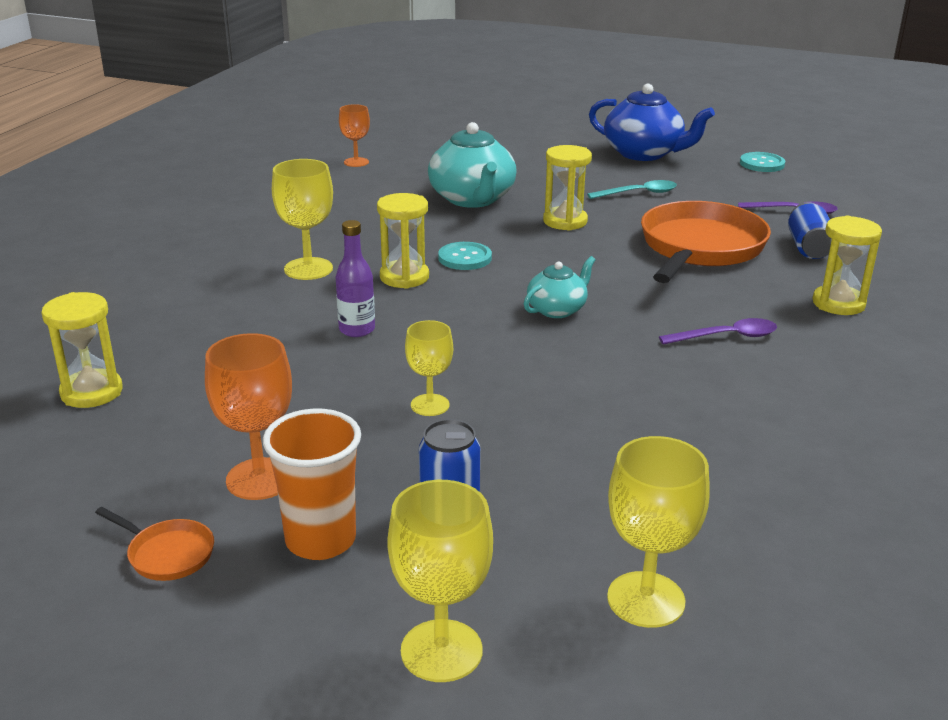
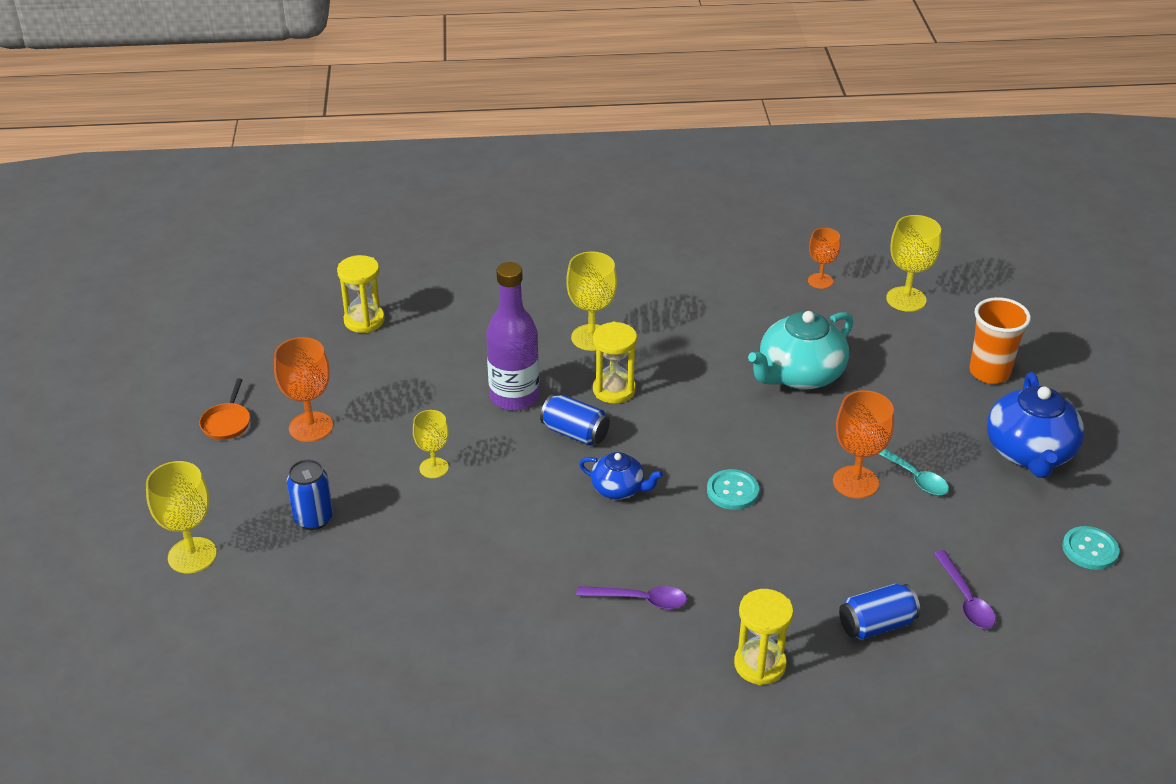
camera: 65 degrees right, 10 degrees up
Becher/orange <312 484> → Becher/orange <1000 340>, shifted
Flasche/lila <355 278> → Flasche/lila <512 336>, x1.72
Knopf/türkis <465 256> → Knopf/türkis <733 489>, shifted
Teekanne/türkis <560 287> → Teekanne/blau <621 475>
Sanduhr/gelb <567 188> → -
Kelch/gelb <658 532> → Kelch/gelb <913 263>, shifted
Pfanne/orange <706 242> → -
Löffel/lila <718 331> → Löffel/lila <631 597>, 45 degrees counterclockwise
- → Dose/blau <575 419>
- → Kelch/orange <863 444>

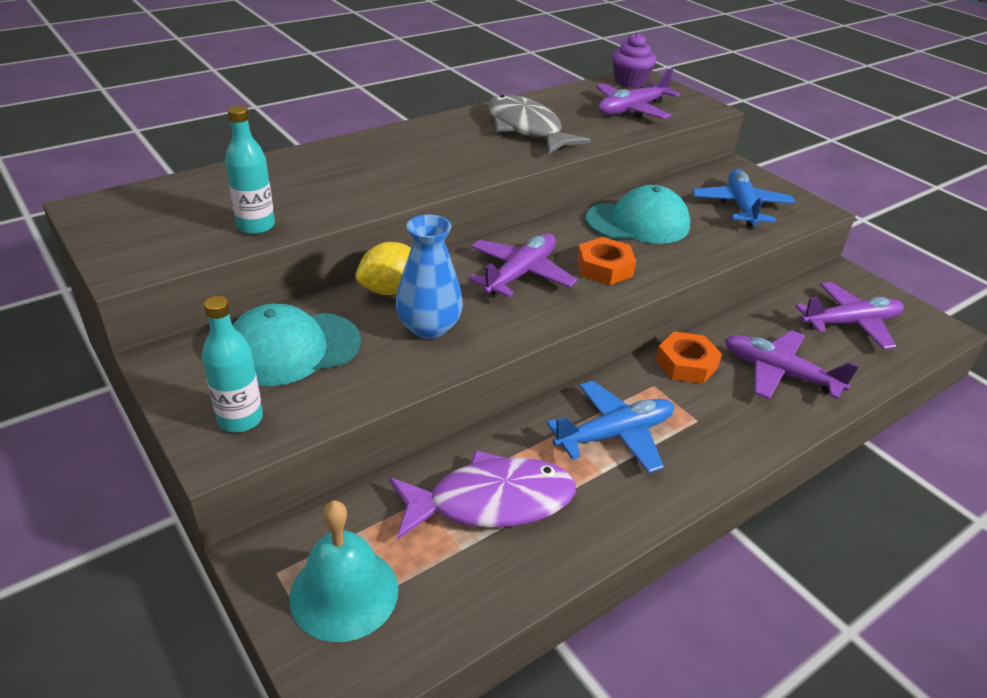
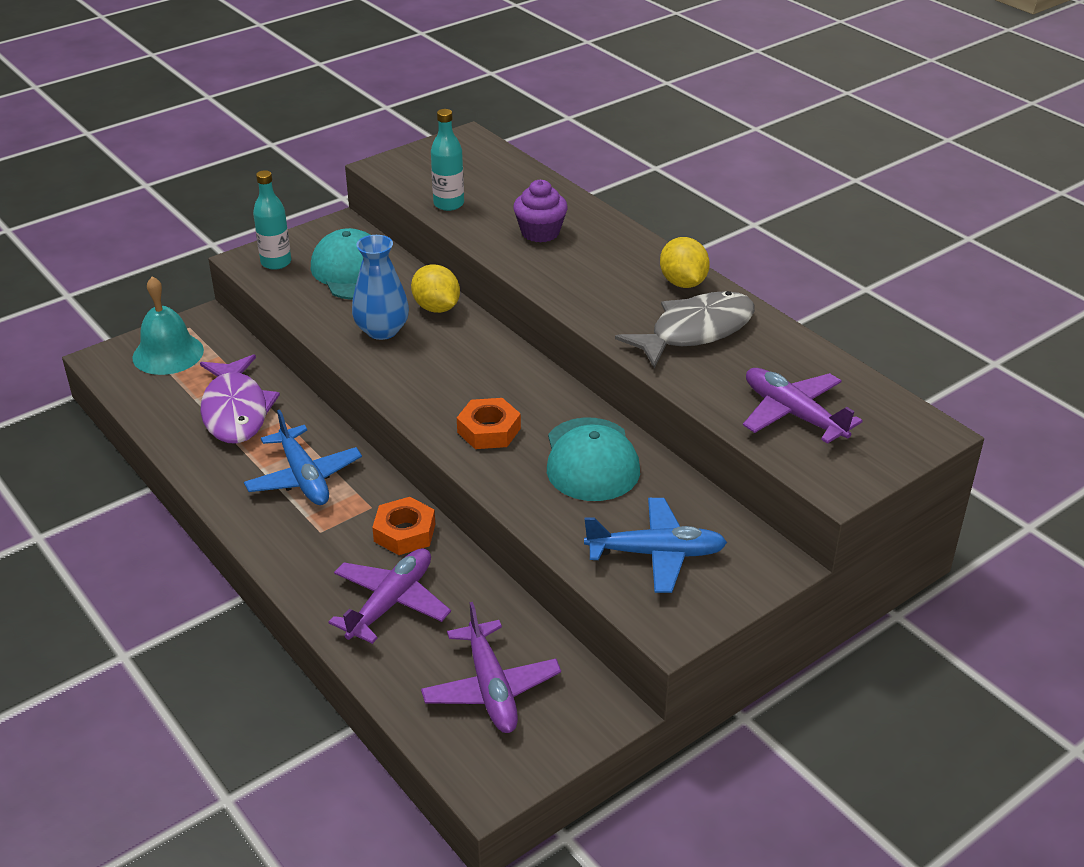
camera: 90 degrees right, 0 degrees up
Flugzeug/lila <522 265> → -
Muffin/lila <634 60> → Muffin/lila <540 211>, shifted
- → Zitrone/gelb <685 262>

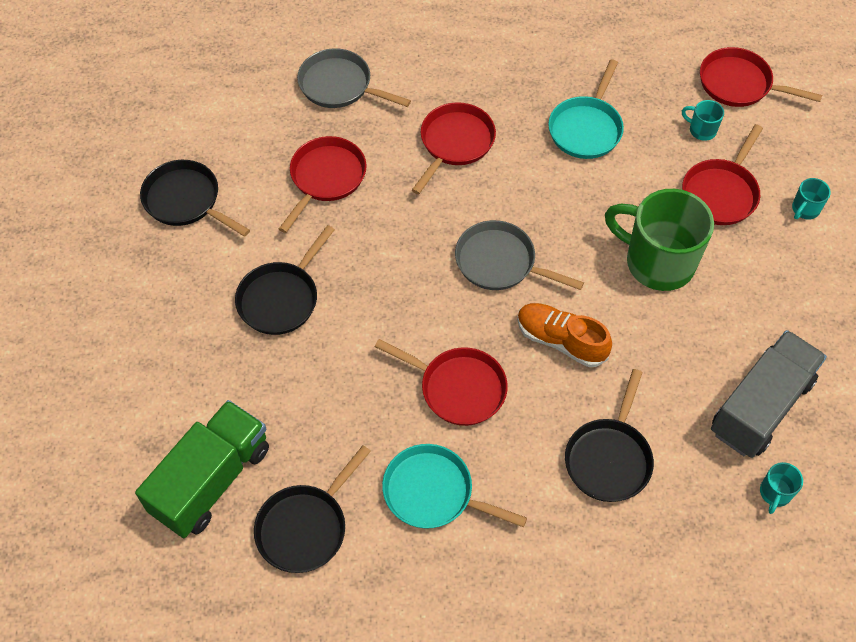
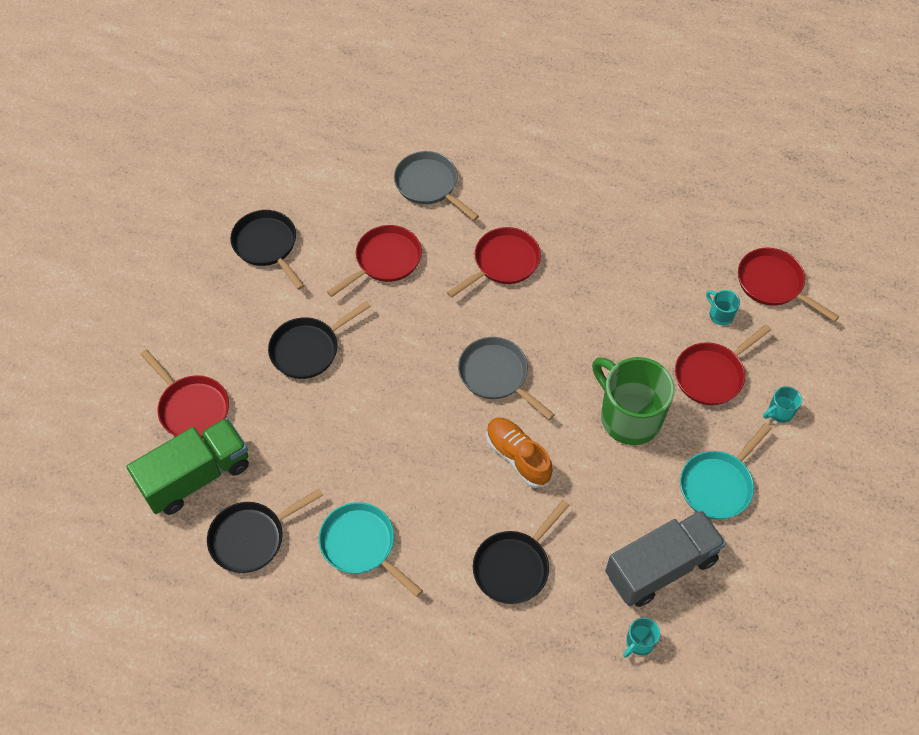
camera: 20 degrees right, 0 degrees up
Pfanne/rot <441 382> → Pfanne/rot <184 393>, shifted
Pfanne/türkis <586 109> → Pfanne/türkis <726 471>, shifted

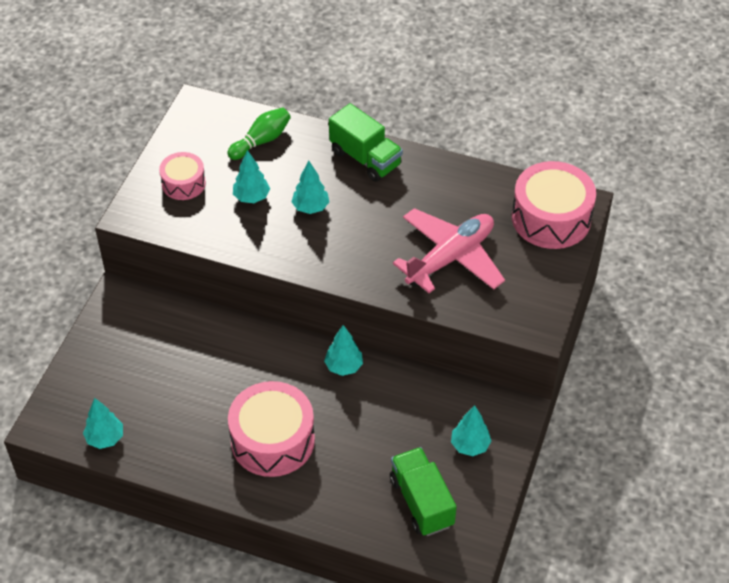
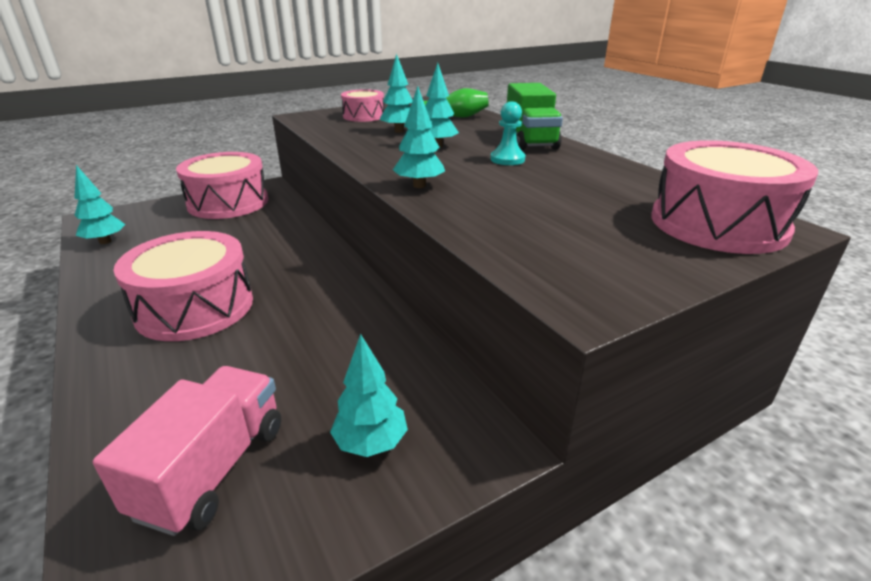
camera: 40 degrees right, 20 degrees down
Baum/türkis <343 350> → Baum/türkis <419 137>, shifted
Lastwagen/grün <423 491> → Lastwagen/rosa <187 451>
Flugzeug/rosa <449 250> → -
- → Trommel/rosa <222 185>
- → Bauer/türkis <507 133>

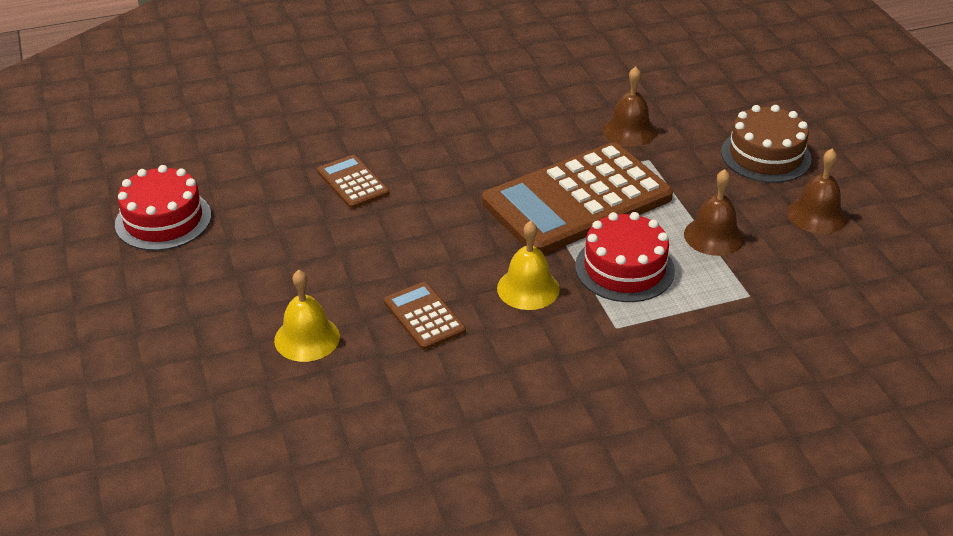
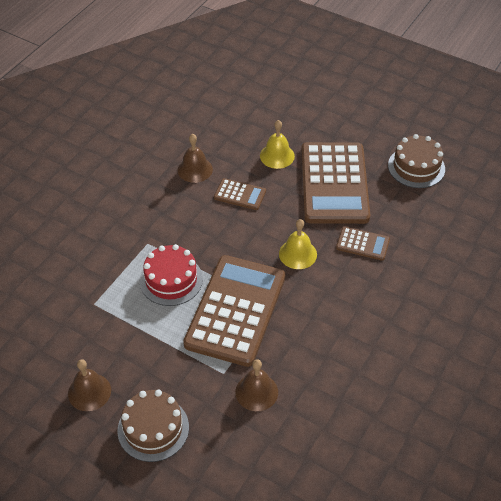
camera: 140 degrees right, 10 degrees up
Kuchen/rot <163 208> → Kuchen/braun <416 161>
Glocke/gelb <528 265> → Glocke/gelb <298 244>, shifted
Glocke/braun <714 212> → Glocke/braun <195 158>, shifted
- → Taschenrechner/braun <335 183>

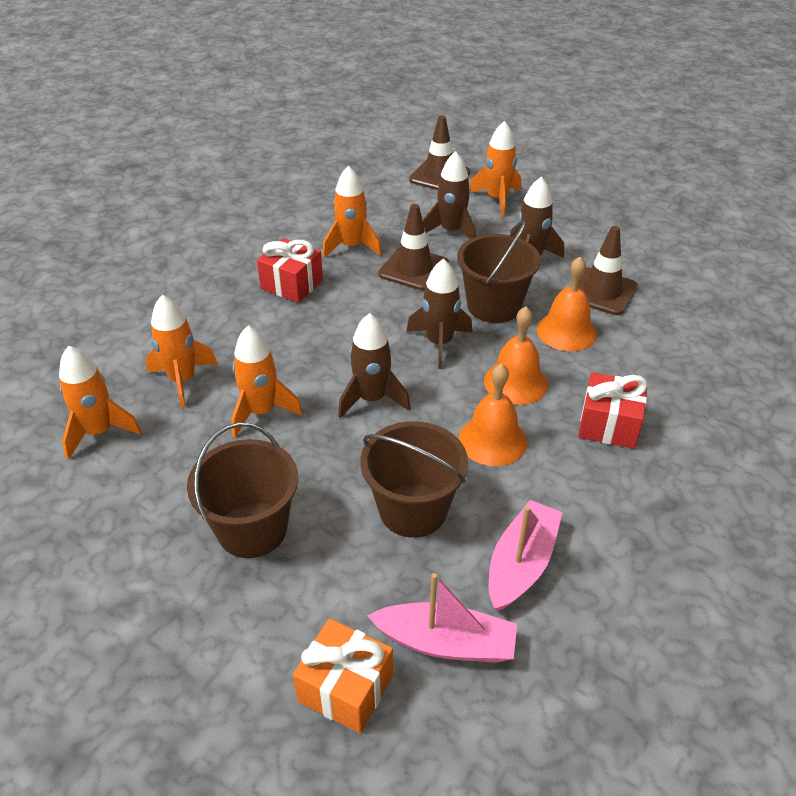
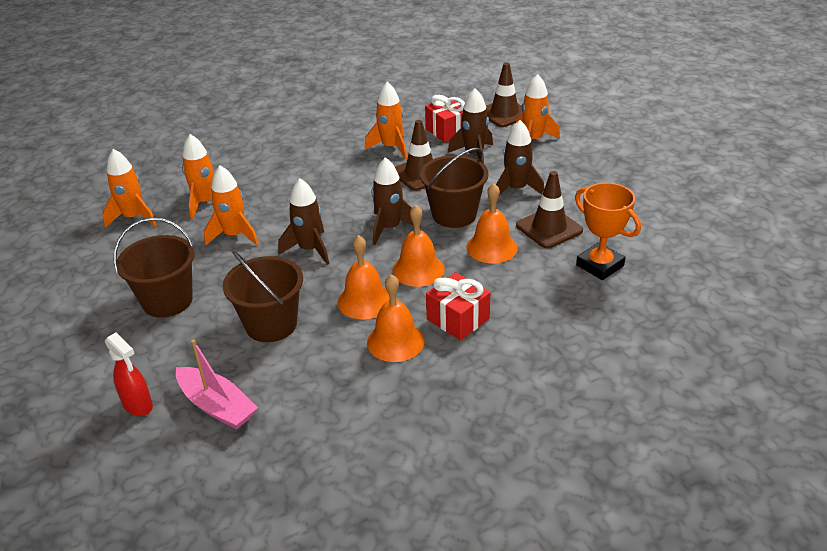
camera: 30 degrees right, 5 degrees down
Geschenk/rot <290 270> → Geschenk/rot <445 119>, shifted
Geschenk/orange <343 676> → Sprühflasche/rot <129 374>
Boot/rosa <526 555> → -
- → Glocke/orange <396 318>
- → Pokal/orange <608 231>

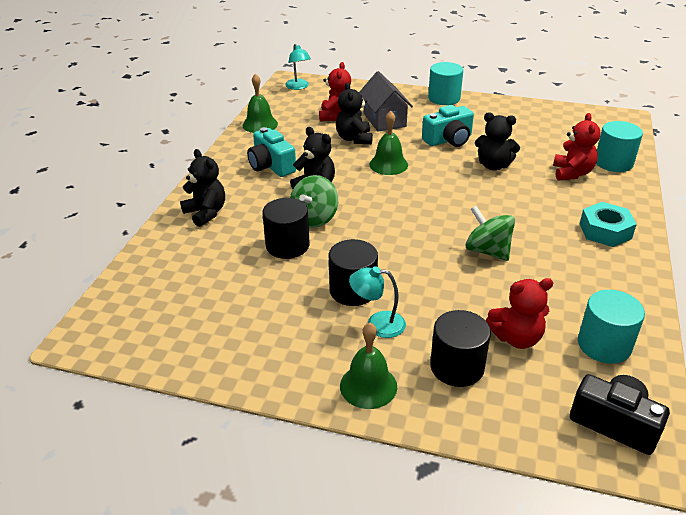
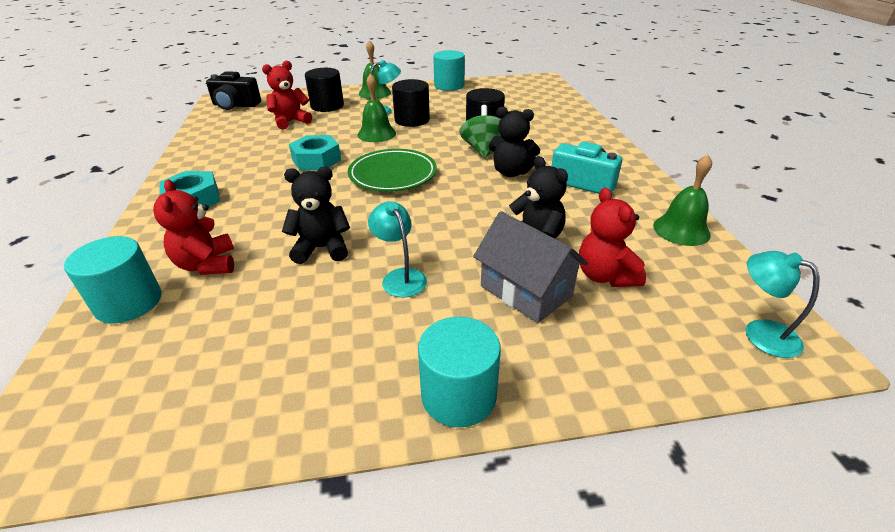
camera: 155 degrees right, 0 degrees up
Teddybär/schwarz <202 188> → -
Glocke/grün <388 143> → Glocke/grün <377 107>, shifted
Kamera/türkis <448 126> → Lampe/türkis <397 249>
Kreisel/grün <490 233> → Sechskantmutter/türkis <315 152>
Vollzylinder/türkis <611 327> → Vollzylinder/türkis <449 70>, shifted
- → Teller/grün <392 170>

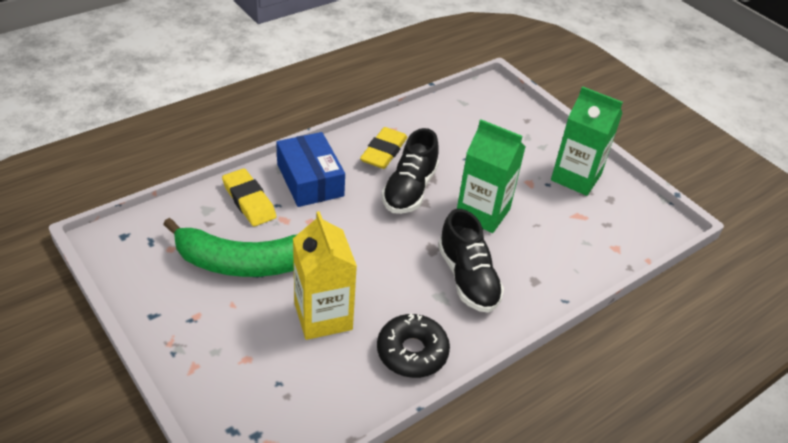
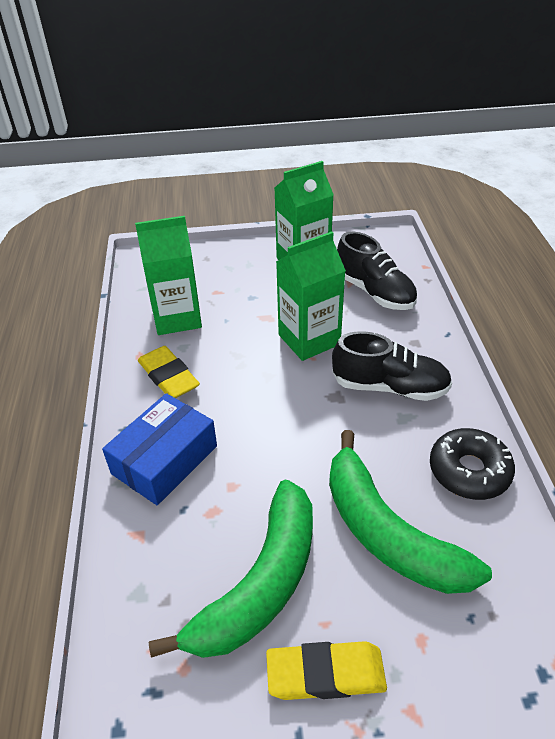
camera: 55 degrees left, 0 degrees up
Radiergummi/gelb <249 197> → Radiergummi/gelb <326 670>, shifted
Schachtel/blau <310 169> → Schachtel/blau <159 449>, 60 degrees counterclockwise
Getränkekarton/gelb <325 275> → Banane/grün <410 512>
Schuh/schwarz <410 171> → Schuh/schwarz <377 271>, shifted
- → Getränkekarton/grün <168 275>

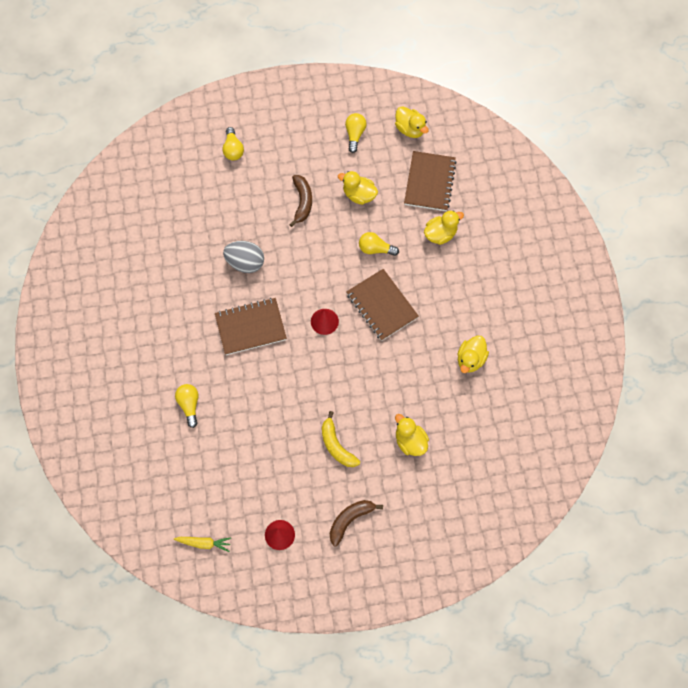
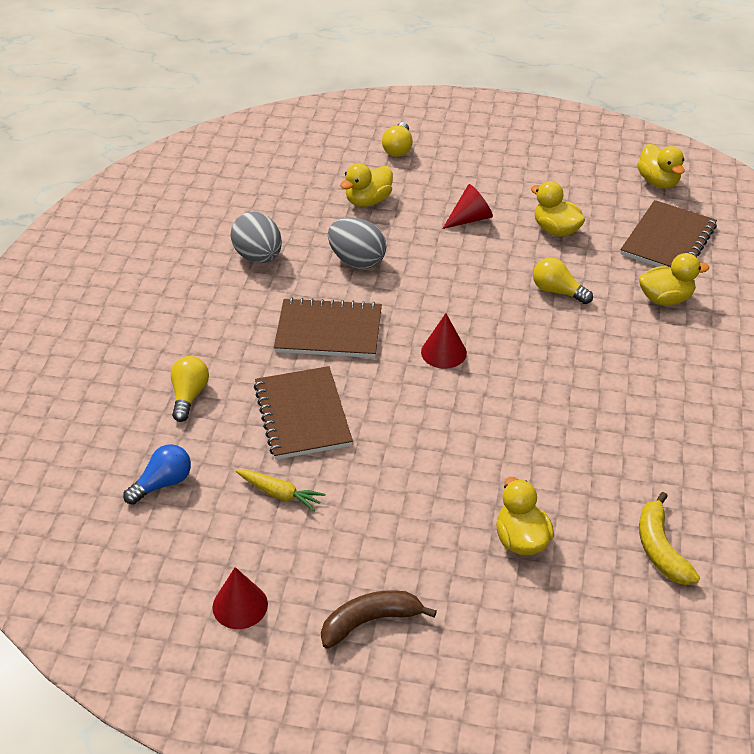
camera: 20 degrees right, 25 degrees down
Karotte/gelb <202 544> → Karotte/gelb <280 491>, shifted
Banane/braun <300 201> → Kegel/rot <467 206>
Banane/gelb <341 439> → Banane/gelb <669 538>, shifted
Glühbirne/gelb <356 133> → -
Notizbuch/braun <382 305> → Notizbuch/braun <303 413>, shifted
Ente/gelb <473 354> → Ente/gelb <366 185>, shifted
- → Glühbirne/blau <157 474>
- → Ei/grau <256 237>

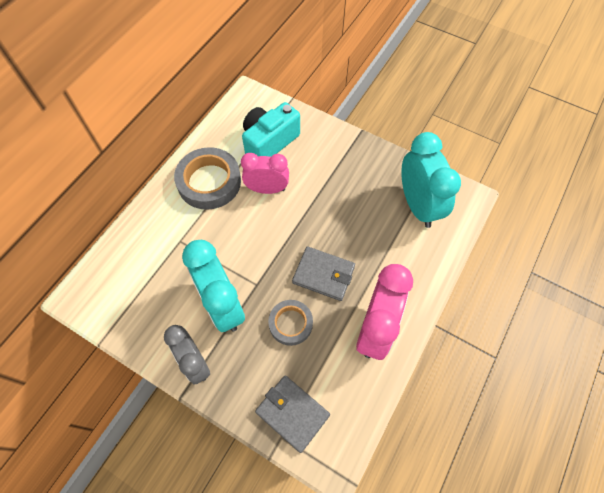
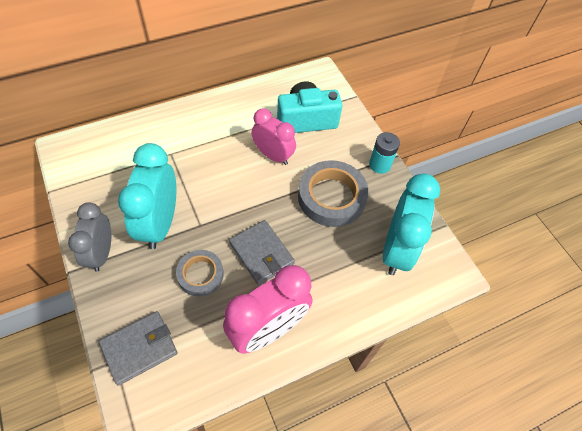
camera: 30 degrees right, 5 degrees down
Klebeband/grau <207 178> → Klebeband/grau <333 193>, shifted
Geldbörse/grau <292 414> → Geldbörse/grau <138 348>, 75 degrees clockwise
- → Batterie/türkis <384 153>

